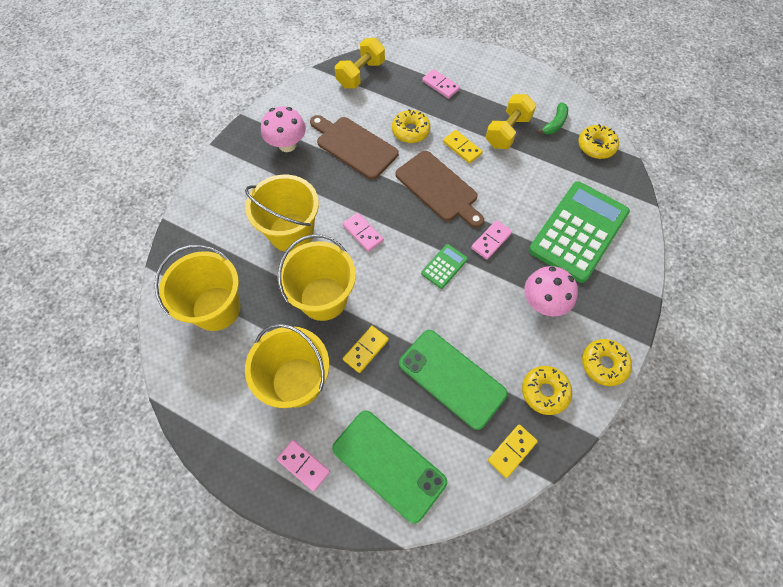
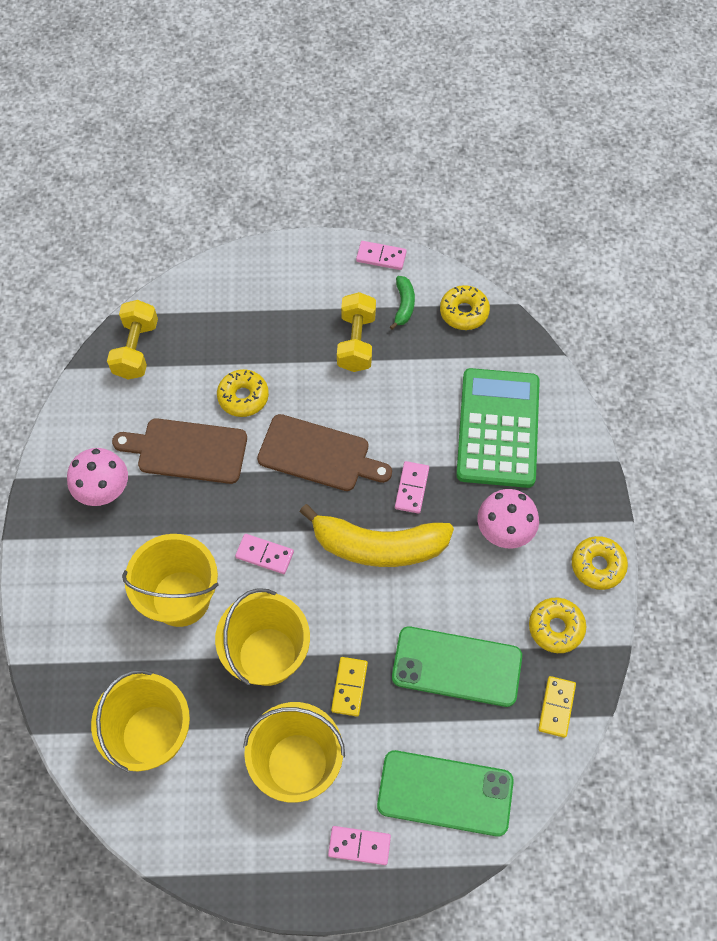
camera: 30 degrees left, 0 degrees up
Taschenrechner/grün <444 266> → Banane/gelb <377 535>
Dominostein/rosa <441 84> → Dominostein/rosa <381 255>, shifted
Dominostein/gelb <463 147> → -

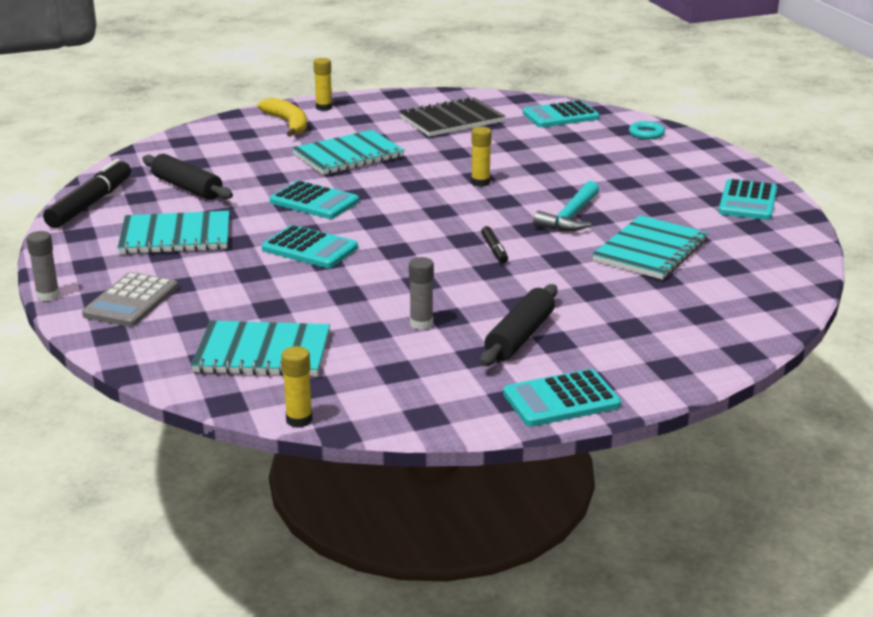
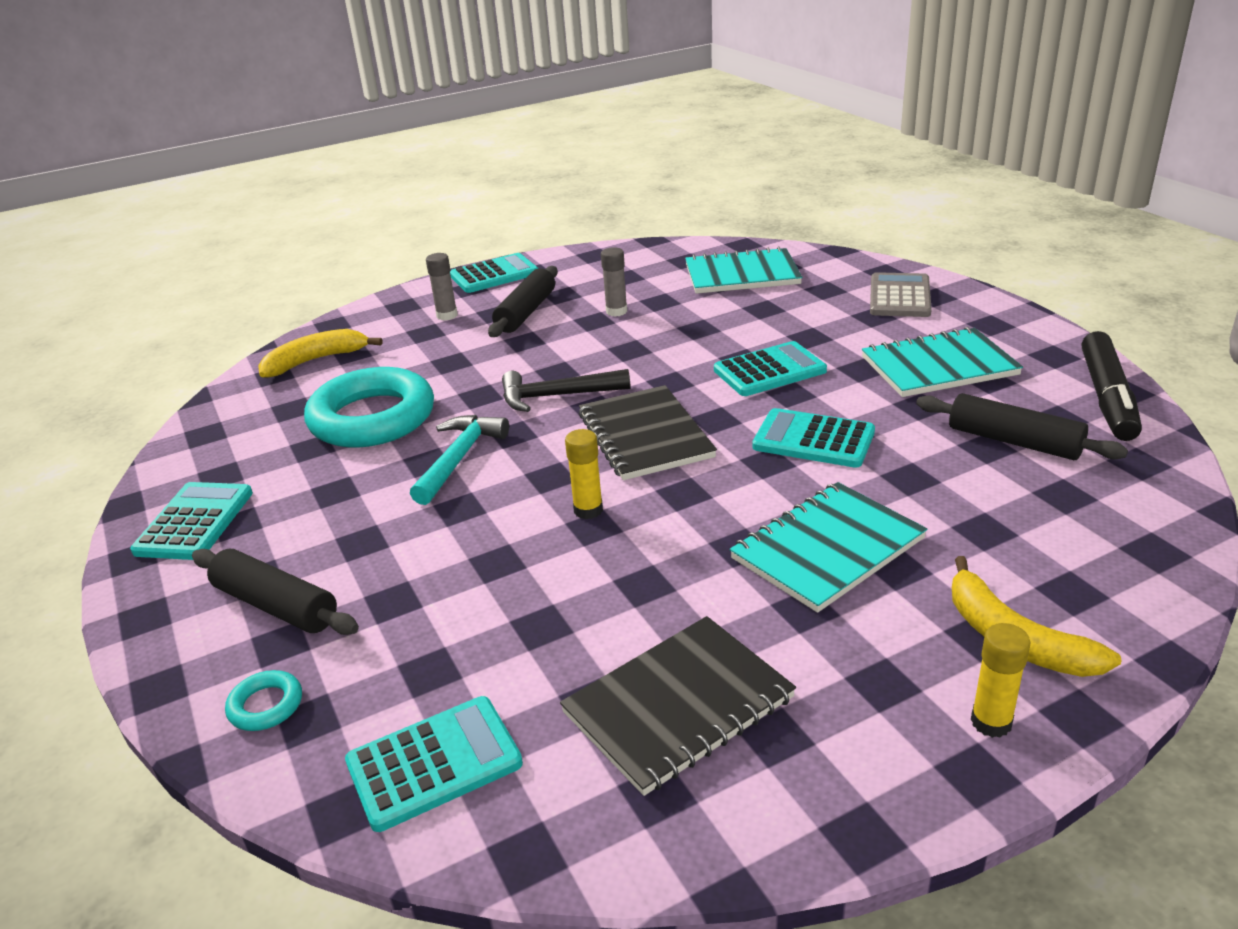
camera: 175 degrees right, 5 degrees up
Klebestift/grau <43 266> → Klebestift/grau <442 286>, shifted
Taschenrechner/türkis <310 246> → Taschenrechner/türkis <770 368>, 135 degrees clockwise
Klebestift/gelb <297 387> → -
Filzstift/schwarz <494 244> → Hammer/schwarz <566 390>
Notizbuch/türkis <650 247> → Ring/türkis <369 407>
- → Nudelholz/schwarz <275 592>
- → Banane/gelb <320 353>
- → Notizbuch/schwarz <648 432>

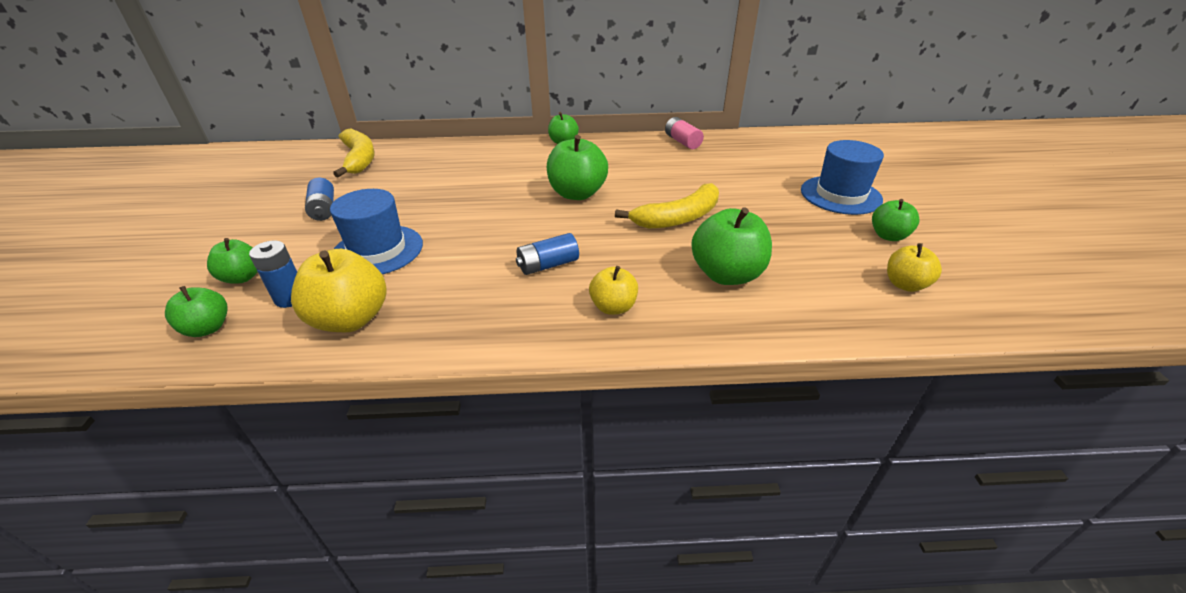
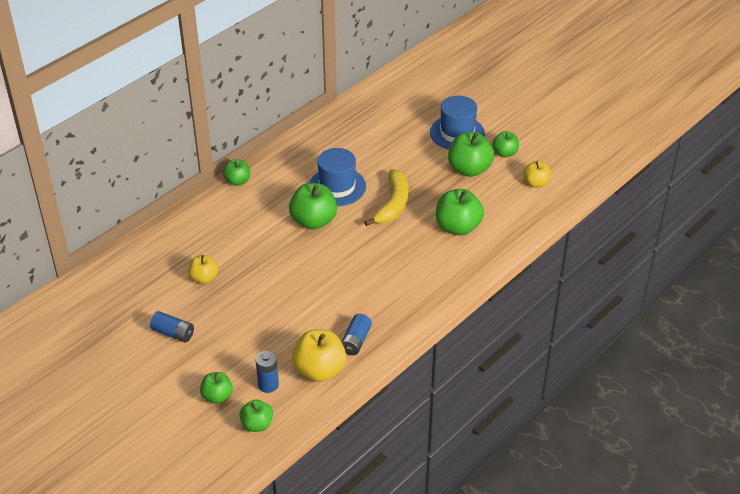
camera: 45 degrees left, 5 degrees up
Hut/blau <376 231> → Hut/blau <337 177>, shifted
Banane/gelb <354 153> → -
Batterie/blau <547 254> → Batterie/blau <357 334>, shifted
Apfel/gelb <613 290> → Apfel/gelb <203 269>, shifted
Batterie/rosa <684 133> → -
- → Apfel/grün <471 154>

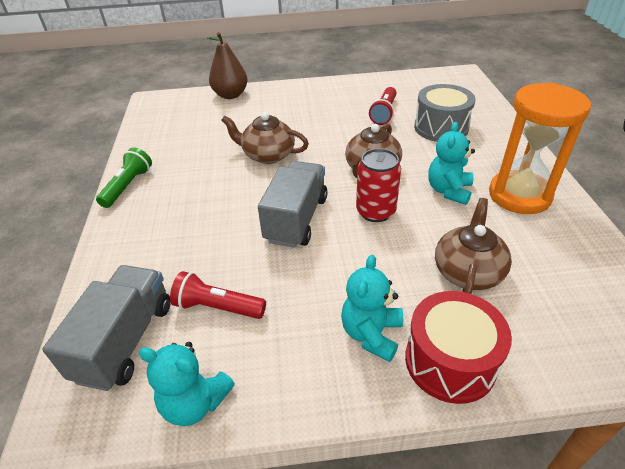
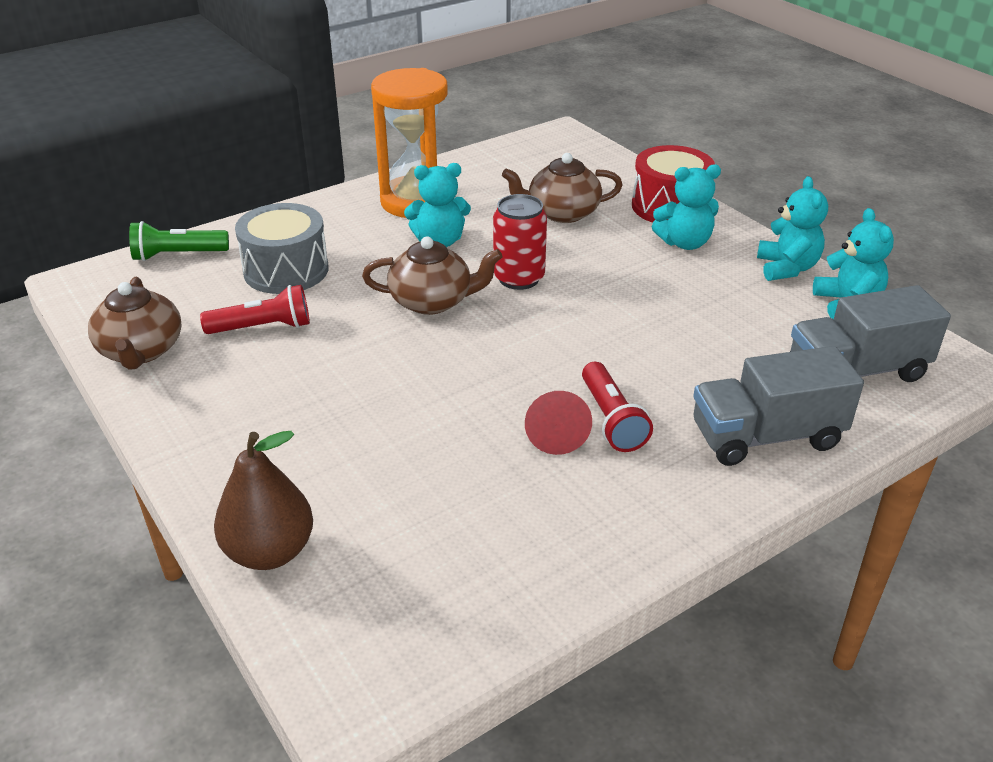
camera: 120 degrees left, 5 degrees down
Taschenlampe/grün <124 178> → Taschenlampe/grün <179 241>, shifted
Taschenlampe/rot <218 295> → Taschenlampe/rot <617 407>, shifted
Teekanne/braun <265 138> → Teekanne/braun <135 323>, shifted
Lastwagen/grau <293 204> → Lastwagen/grau <778 406>, shifted
- → Kegel/rot <558 423>
- → Teddybär/türkis <792 228>

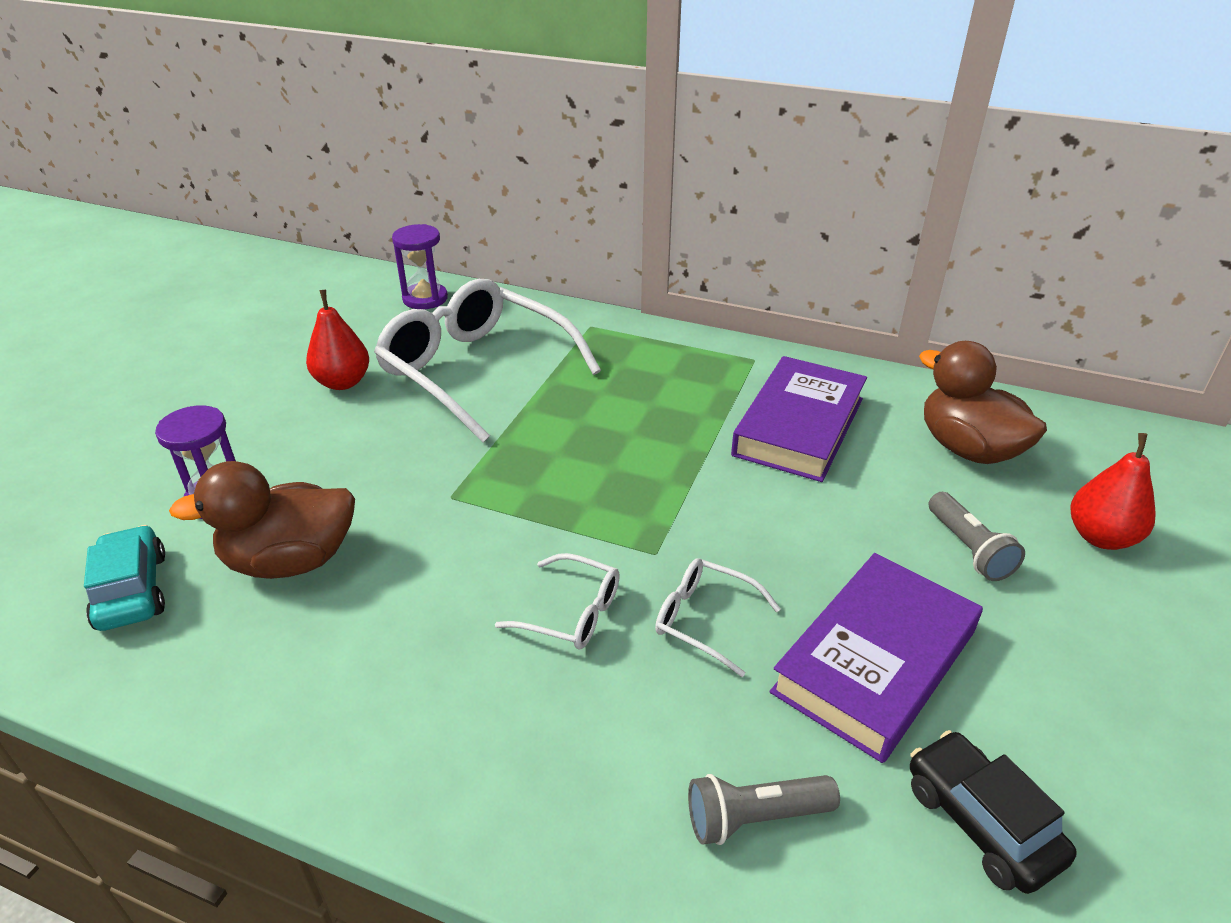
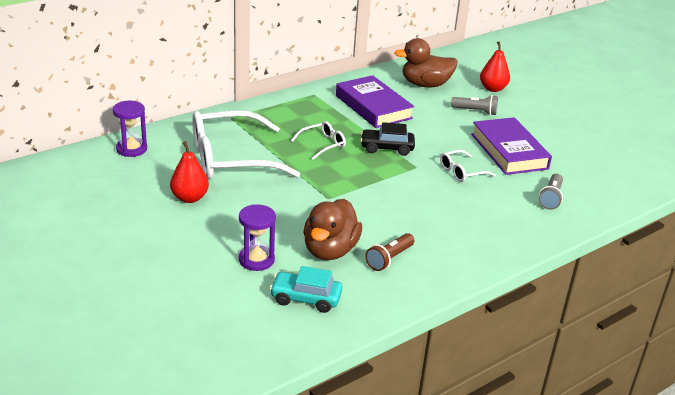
camera: 60 degrees left, 5 degrees down
Brille/weiß <557 601> → Brille/weiß <318 140>, shifted
Auto/schwarz <993 812> → Auto/schwarz <387 139>, shifted
- → Taschenlampe/braun <389 252>

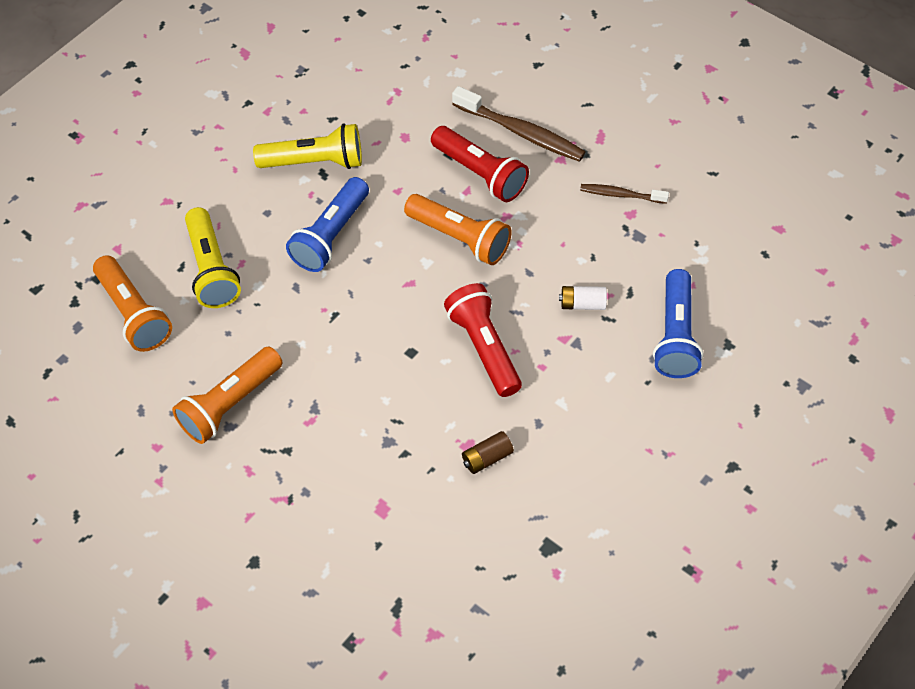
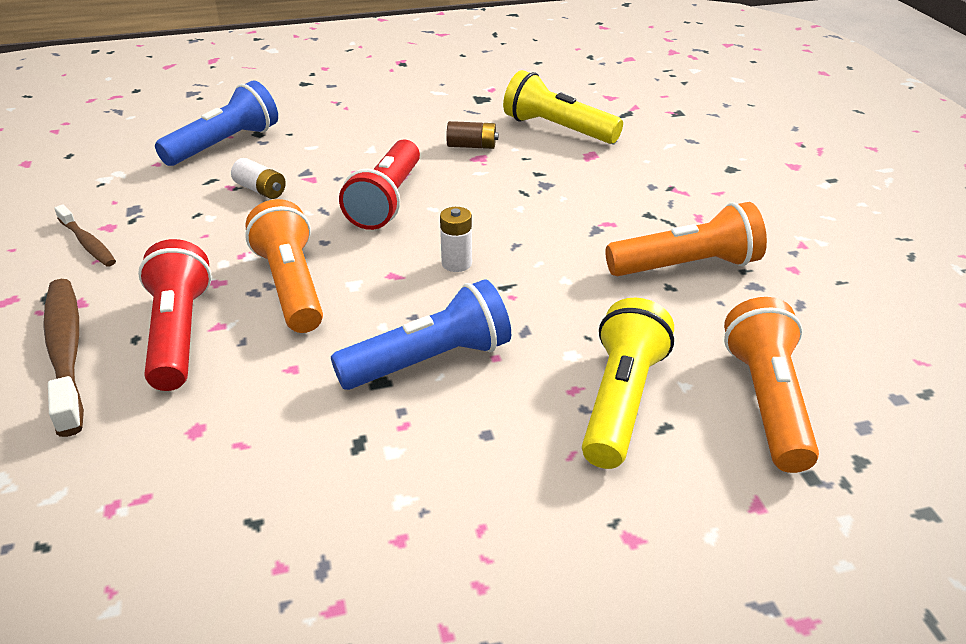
camera: 145 degrees left, 20 degrees down
Taschenlampe/gelb <307 146> → Taschenlampe/gelb <563 107>, shifted
- → Batterie/weiß <456 239>

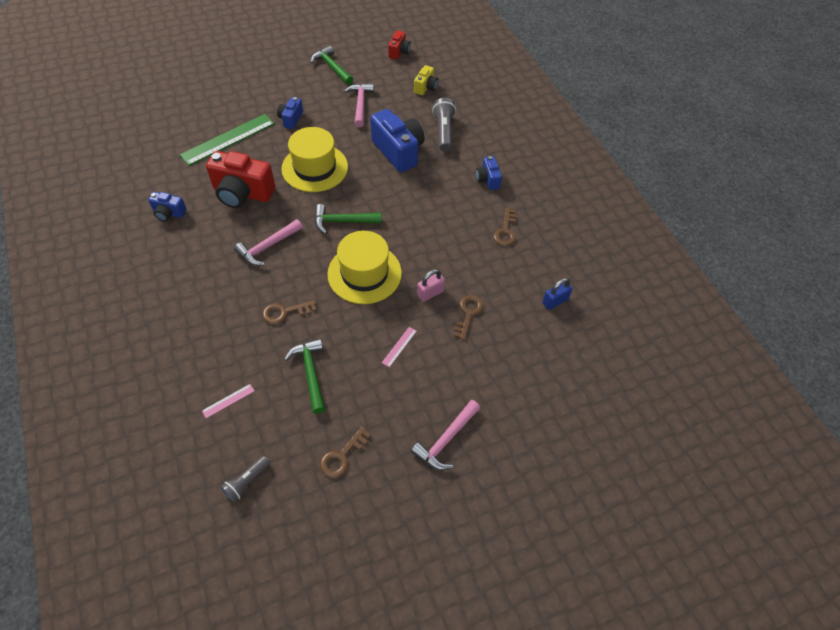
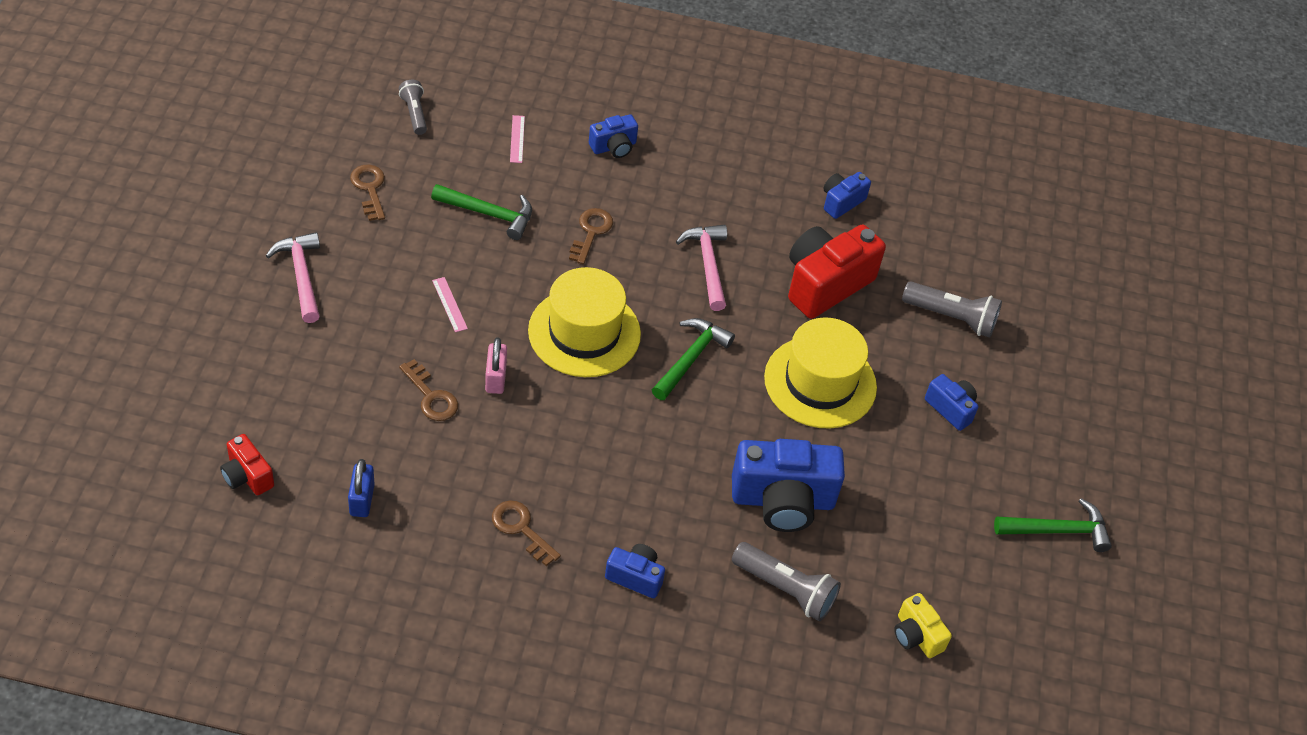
camera: 120 degrees right, 5 degrees down
Lineal/grün <227 140> → Taschenlampe/grau <952 310>
Hammer/rosa <359 105> → -
Kamera/rot <399 45> → Kamera/rot <247 464>, shifted
- → Kamera/blau <613 136>

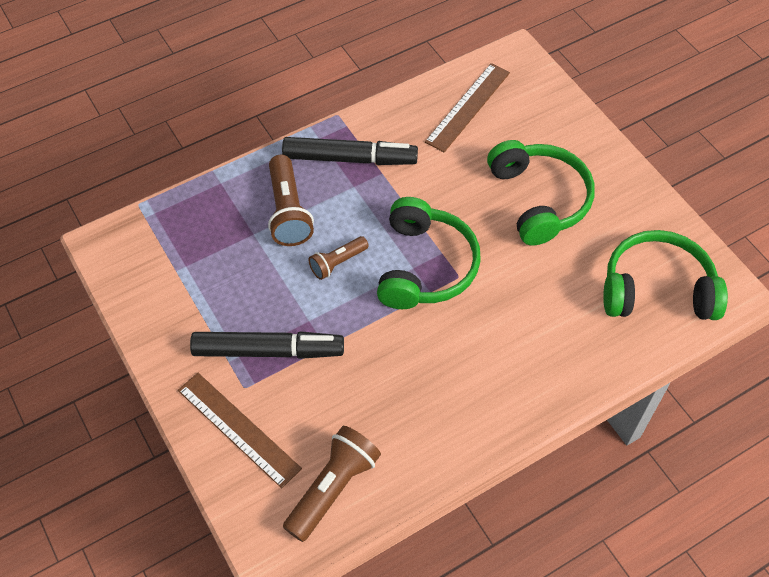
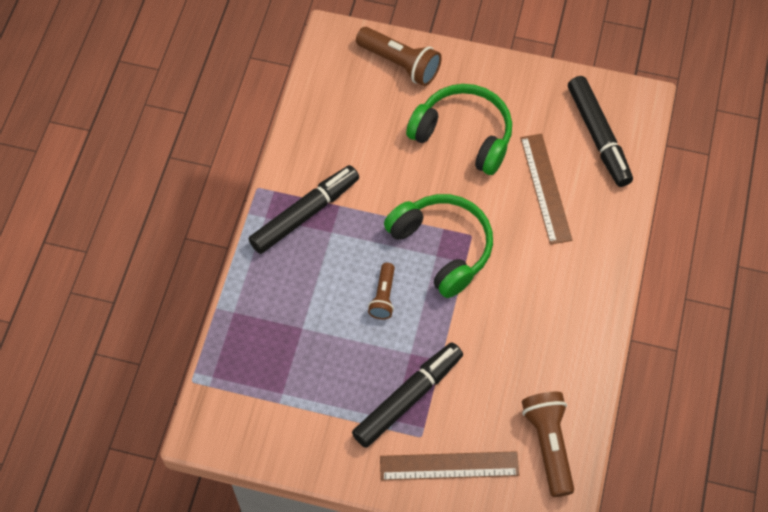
camera: 45 degrees left, 5 degrees up
Taschenlampe/braun <291 200> → Taschenlampe/braun <399 56>, shifted
Lineal/braun <467 107> → Lineal/braun <546 189>, shifted
Kopfhörer/grün <665 275> → Filzstift/schwarz <600 131>

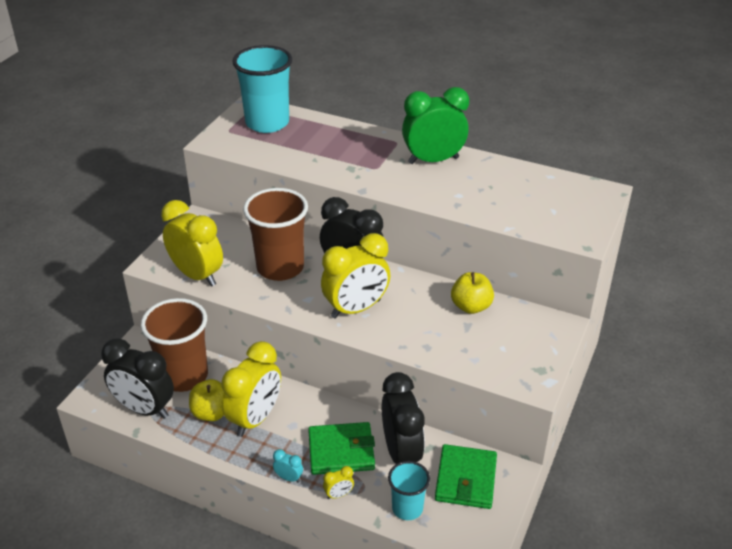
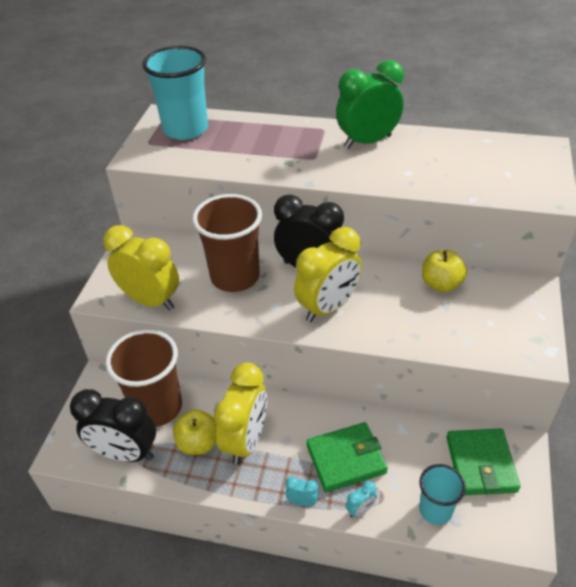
camera: 10 degrees left, 5 degrees up
Wecker/gelb <338 482> → Wecker/türkis <361 499>
Wecker/schwarz <403 418> → -

